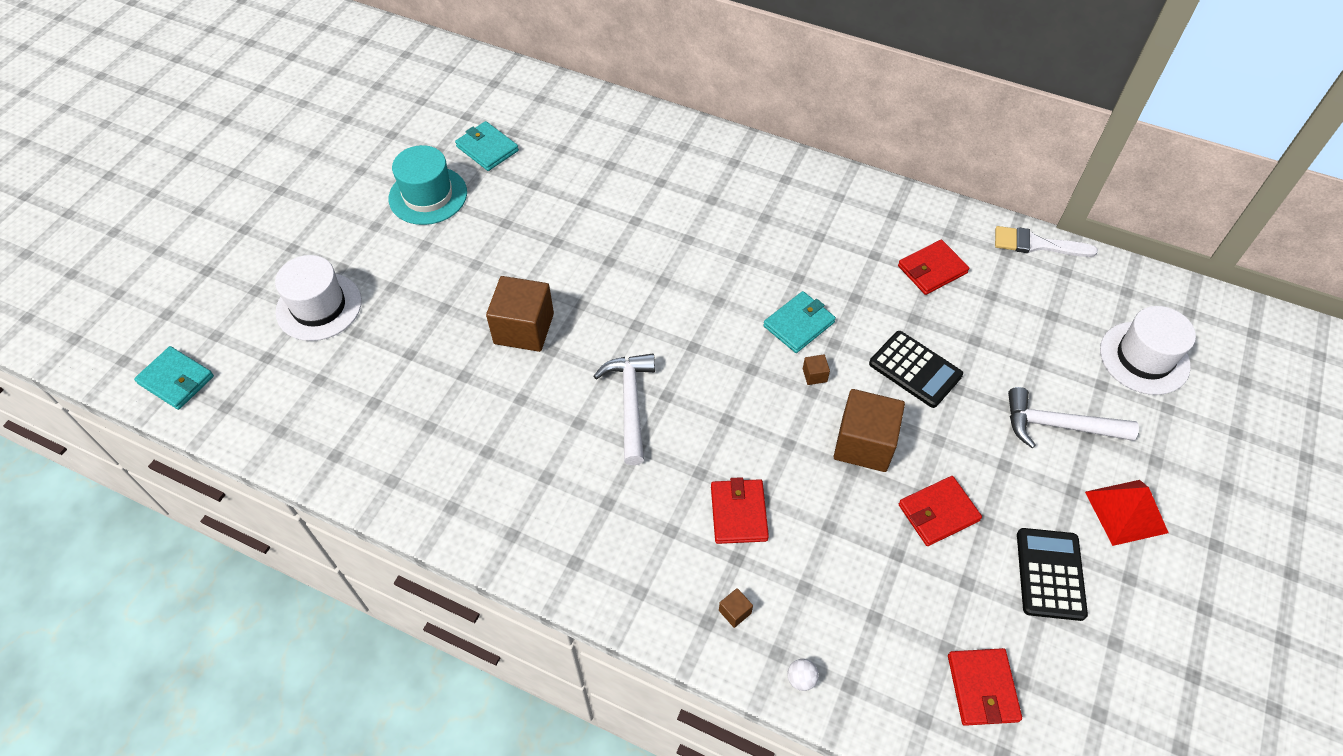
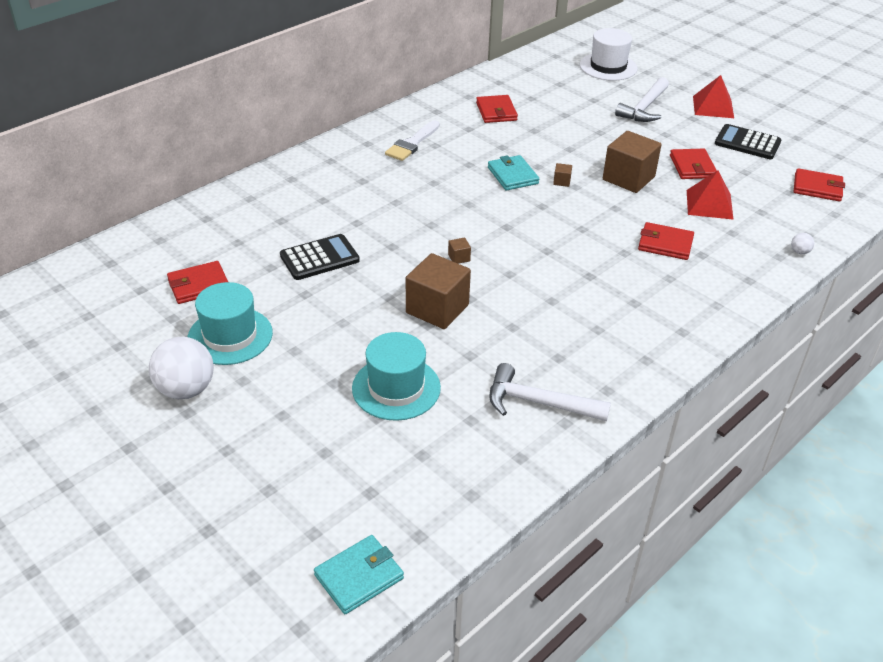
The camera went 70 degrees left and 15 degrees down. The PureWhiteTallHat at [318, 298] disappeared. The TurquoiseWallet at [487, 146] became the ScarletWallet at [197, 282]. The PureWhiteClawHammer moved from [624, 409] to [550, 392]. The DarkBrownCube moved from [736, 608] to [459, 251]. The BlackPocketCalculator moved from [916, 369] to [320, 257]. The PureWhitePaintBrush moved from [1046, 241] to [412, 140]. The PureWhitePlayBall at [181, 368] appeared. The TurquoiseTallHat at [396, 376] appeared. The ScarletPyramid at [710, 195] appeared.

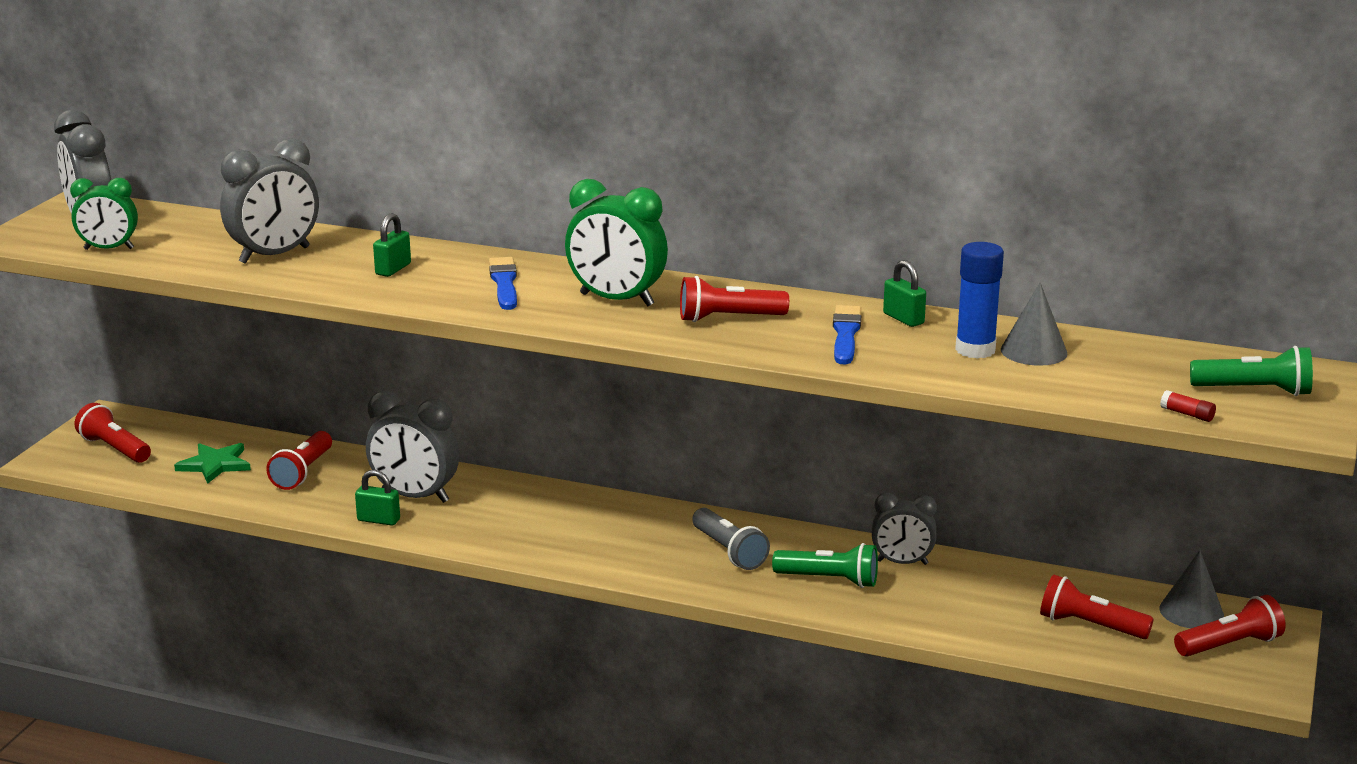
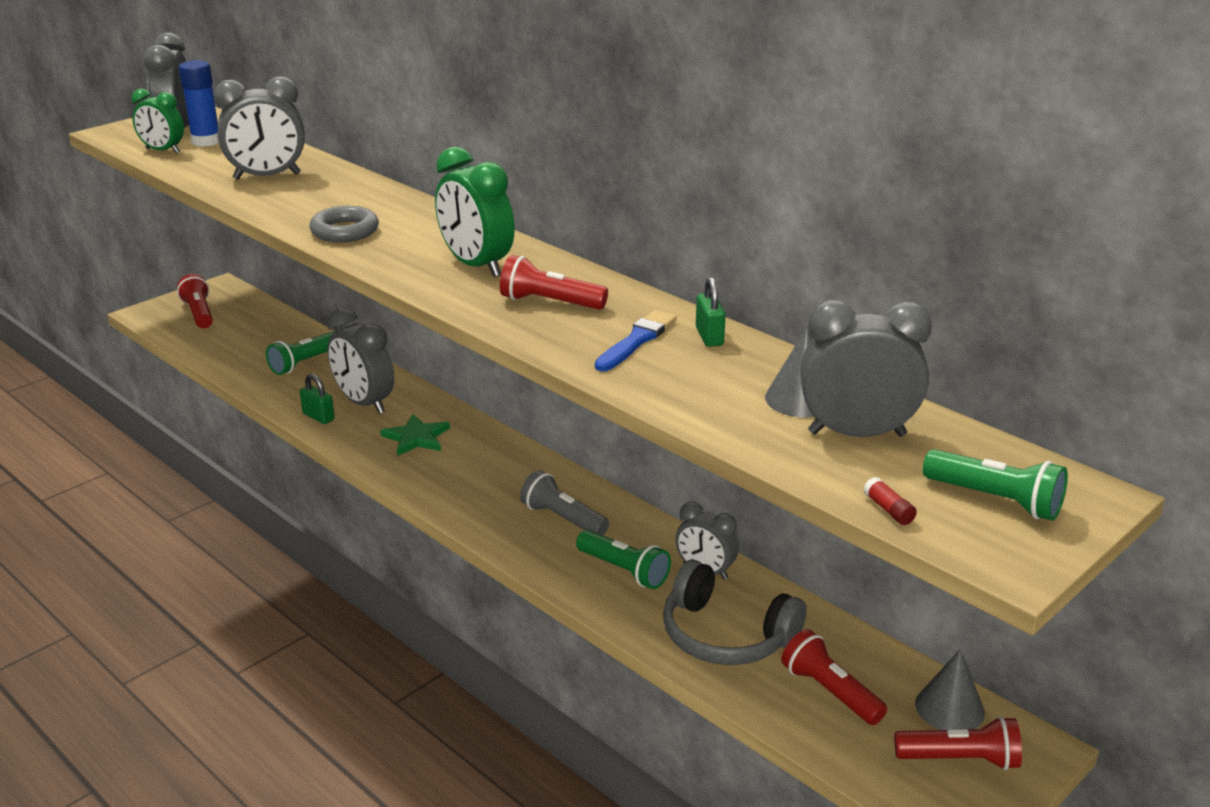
The camera went 25 degrees right and 5 degrees up. The EmeraldStar moved from [212, 463] to [415, 435]. The ScarletFlashlight at [299, 460] became the EmeraldFlashlight at [300, 353]. The EmeraldPadlock at [392, 245] disappeared. The BluePaintBrush at [503, 283] disappeared. The AshGreyFlashlight at [731, 539] turned 135 degrees clockwise. The BlueGlueStick moved from [979, 300] to [199, 103]. The AshGreyTorus at [344, 224] appeared. The AshGreyHeadphones at [735, 612] appeared. The AshGreyClock at [866, 368] appeared.

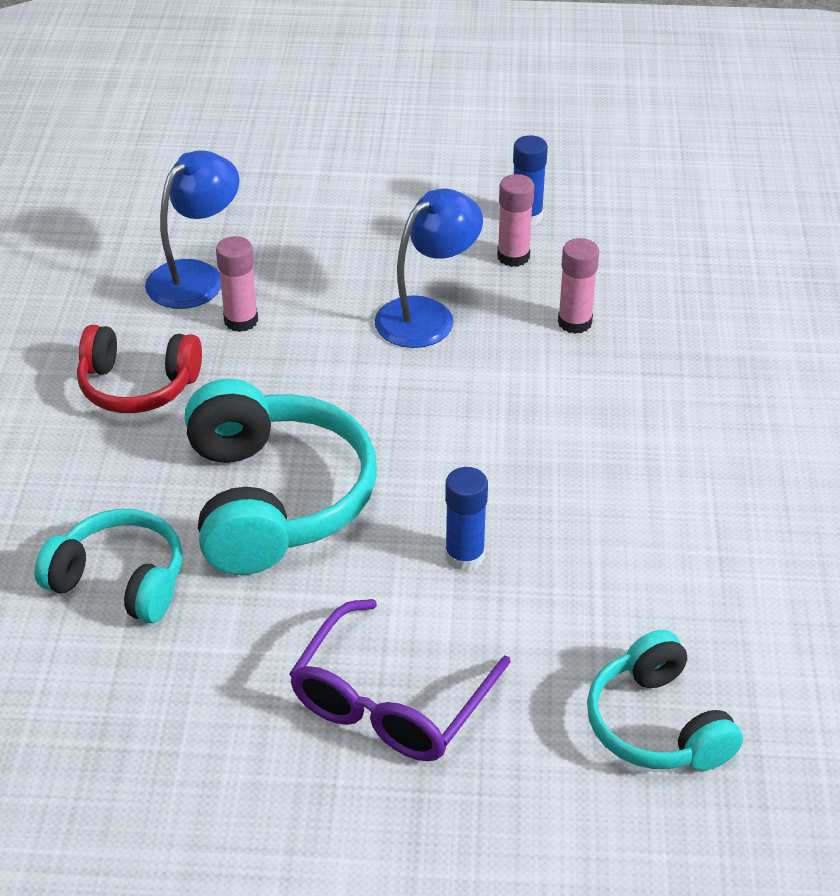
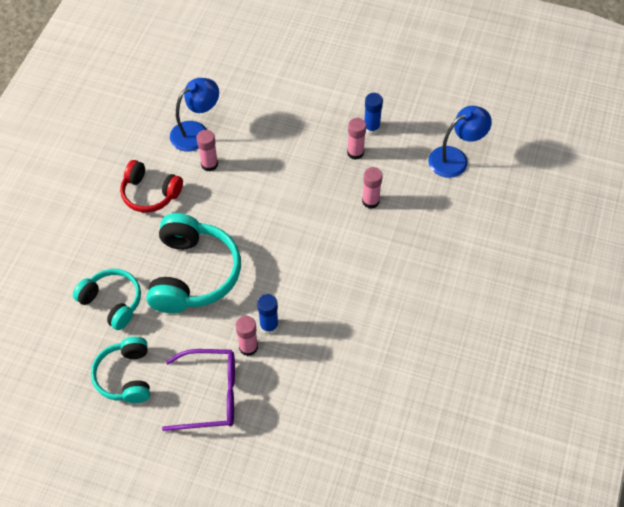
The camera went 15 degrees right and 15 degrees up. The PurpleGlasses at [400, 680] turned 135 degrees counterclockwise. The BlueLamp moved from [428, 268] to [460, 142]. The TurquoiseHeadphones moved from [665, 700] to [120, 370]. The RosyGlueStick at [247, 336] appeared.

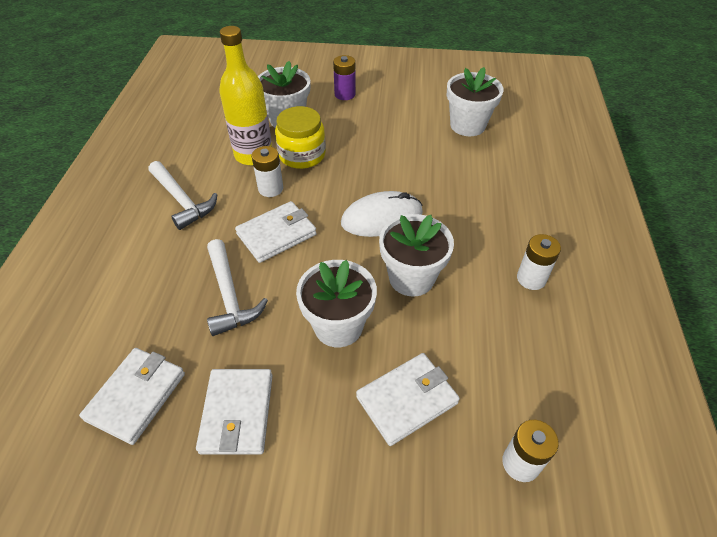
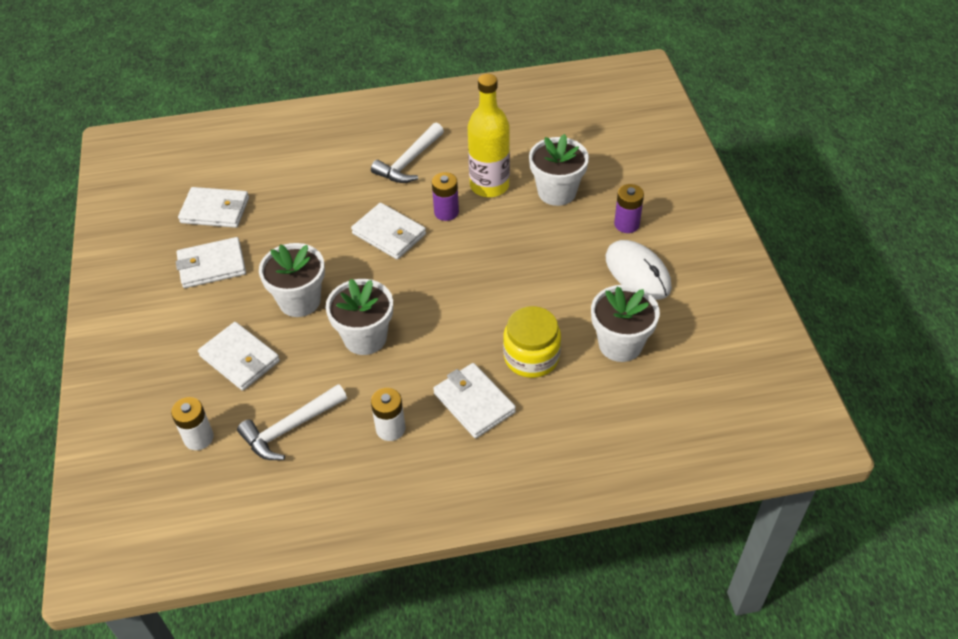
The camera went 75 degrees right and 0 degrees up. The PureWhiteClawHammer moved from [237, 287] to [292, 422]. The PureWhitePowerCell at [267, 171] became the PurplePowerCell at [445, 196]. The YellowPreserveJar moved from [300, 137] to [532, 342]. The PureWhitePcMouse moved from [382, 214] to [639, 270]. The PureWhiteWallet at [474, 400] appeared.

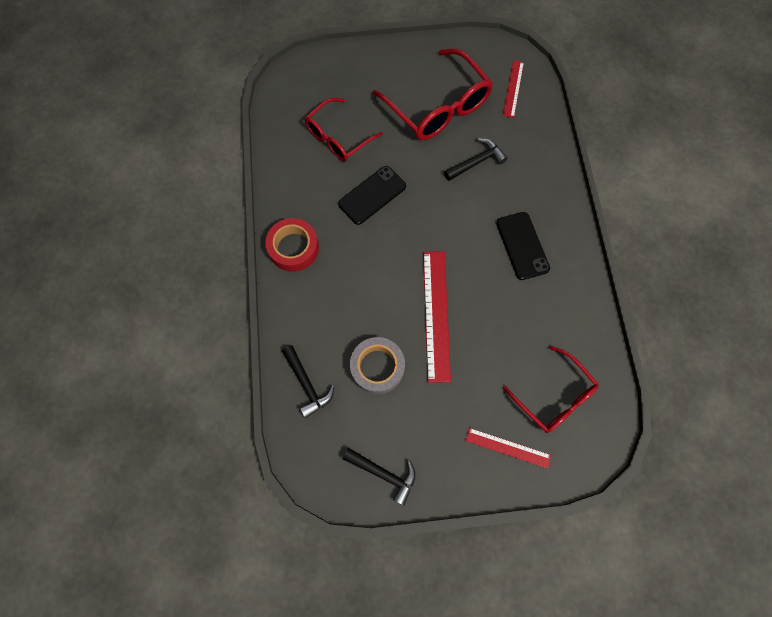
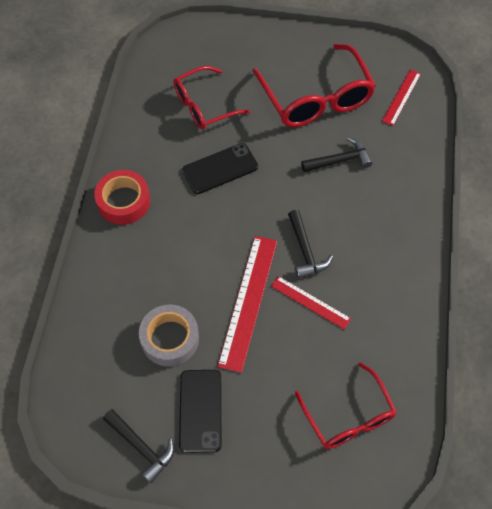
The camera went 15 degrees right and 10 degrees down. The BlackClawHammer moved from [308, 381] to [310, 244]. The ScarletStraightedge moved from [508, 448] to [311, 303]. The BlackSmartphone moved from [523, 246] to [200, 411].

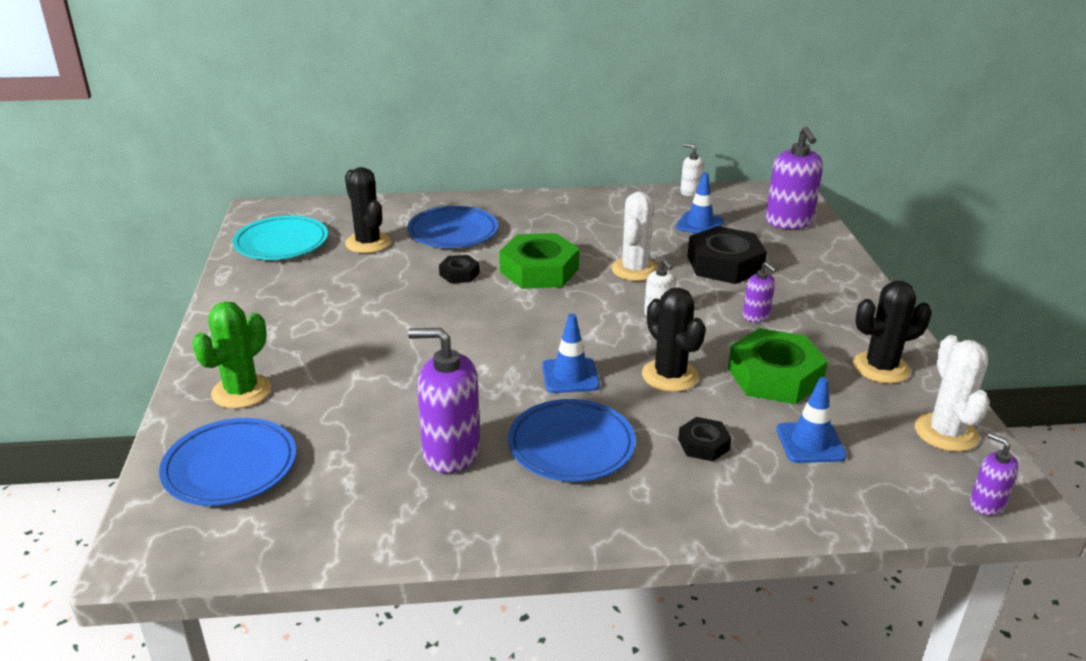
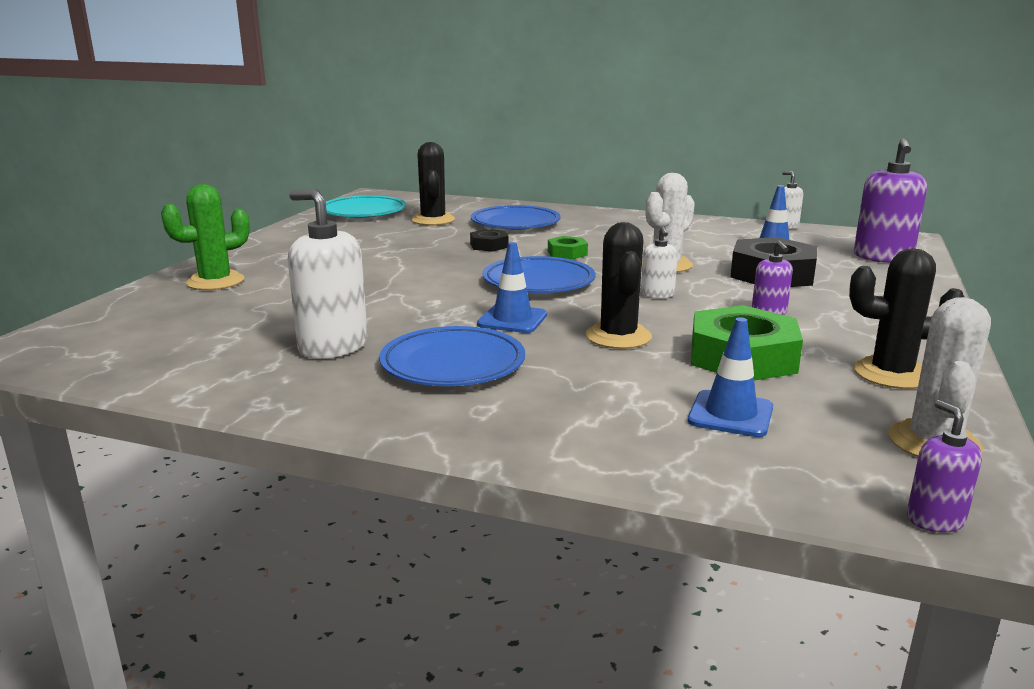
The camera went 25 degrees right and 10 degrees down. The BlueFlatDish moved from [227, 462] to [538, 274]. The PurpleSoapPump at [444, 400] became the PureWhiteSoapPump at [328, 274]. The EmeraldNut at [539, 261] changed to 0.50 times the size. The BlackNut at [705, 439] disappeared.

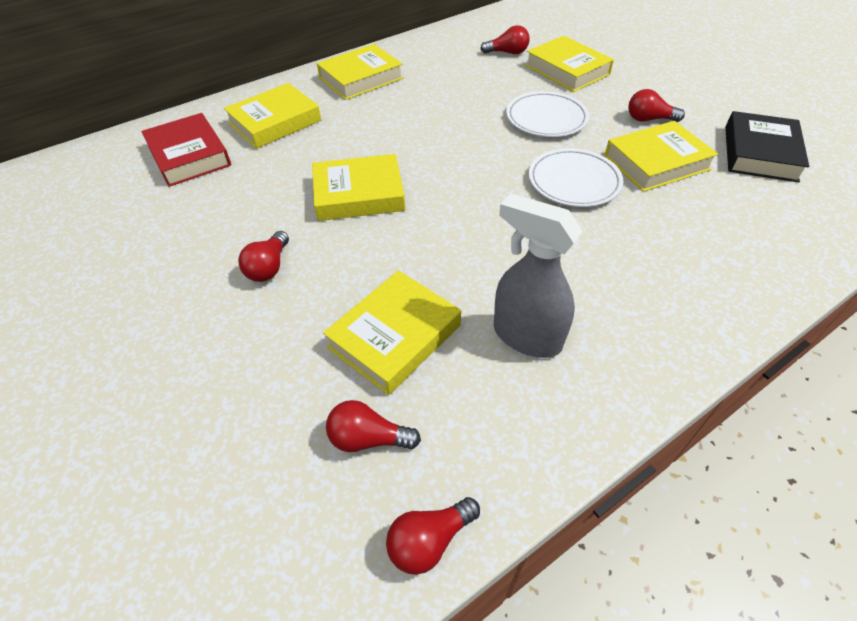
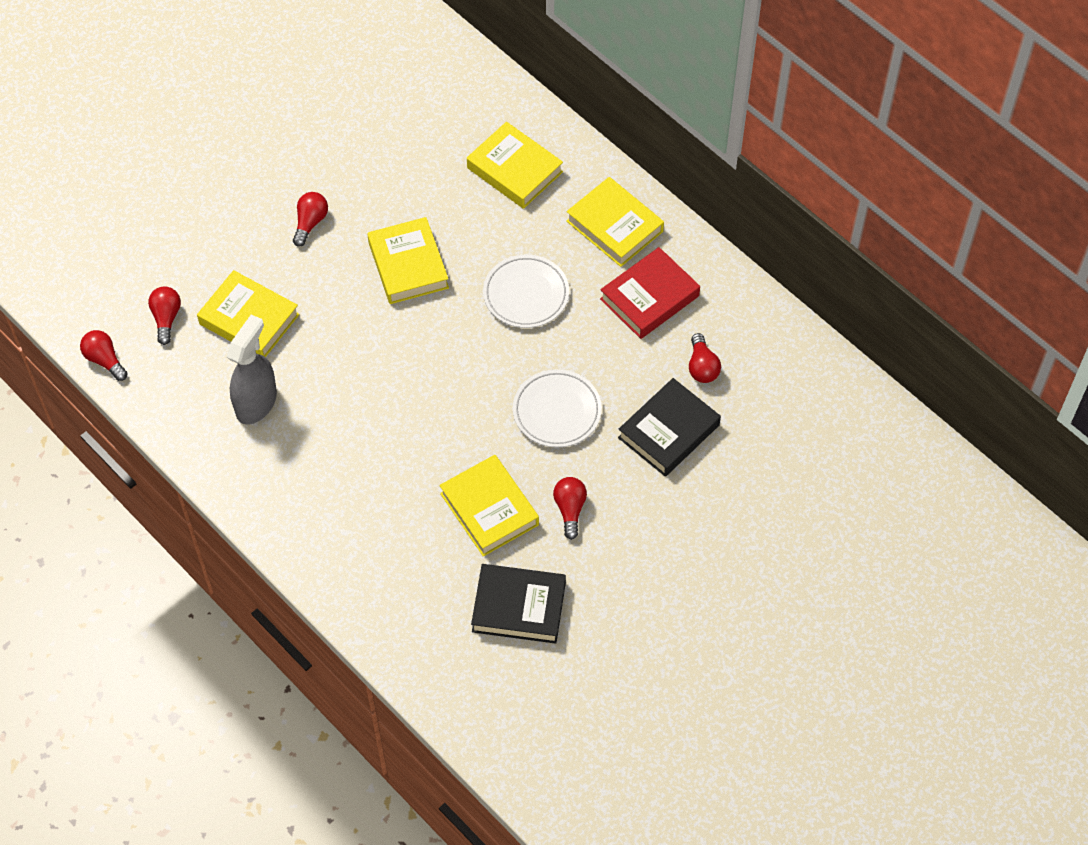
The camera went 80 degrees right and 10 degrees up. The ScarletHardcover moved from [186, 150] to [650, 293]. The ScarletLightbulb at [263, 256] turned 105 degrees clockwise. The YellowHardcover at [569, 64] became the BlackHardcover at [669, 427]. The PureWhiteFlatDish moved from [576, 177] to [526, 291].

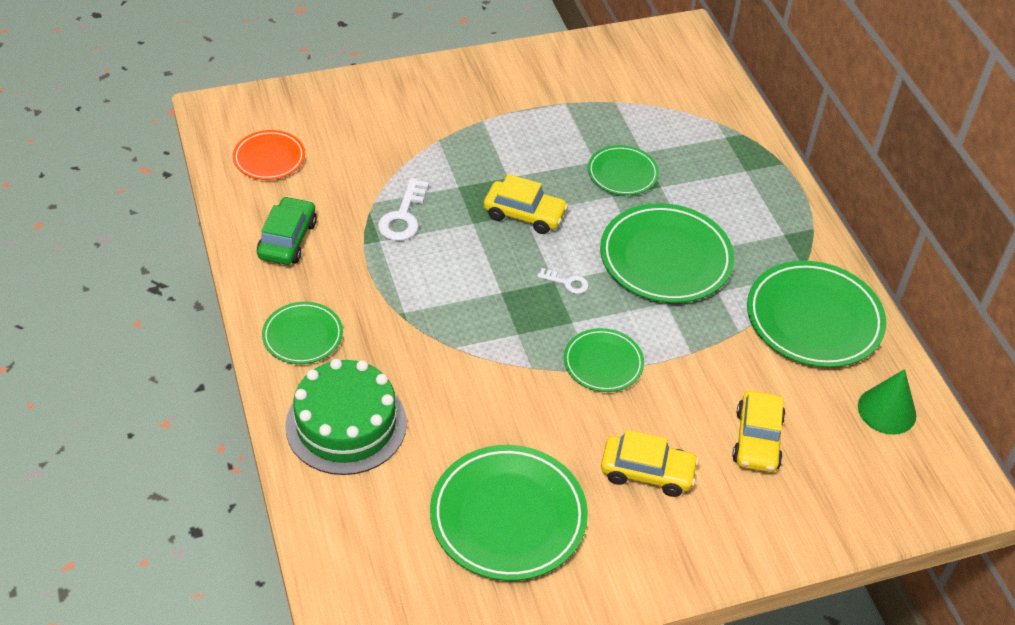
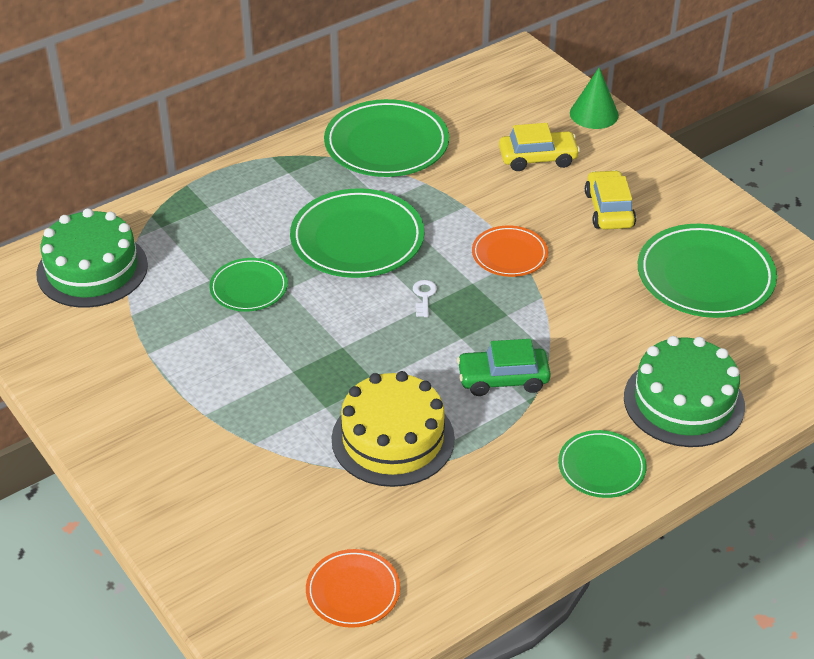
The camera went 105 degrees left and 5 degrees down. The EmeraldAutomobile moved from [287, 230] to [504, 367]. The PureWhiteLatchkey at [403, 209] was replaced by the YellowCake at [393, 429]. The YellowAutomobile at [526, 204] disappeared. The EmeraldFlatDish at [604, 360] became the OrangeFlatDish at [510, 251]. The EmeraldSolidCone moved from [887, 402] to [594, 98]. The EmeraldCake at [92, 258] appeared.

